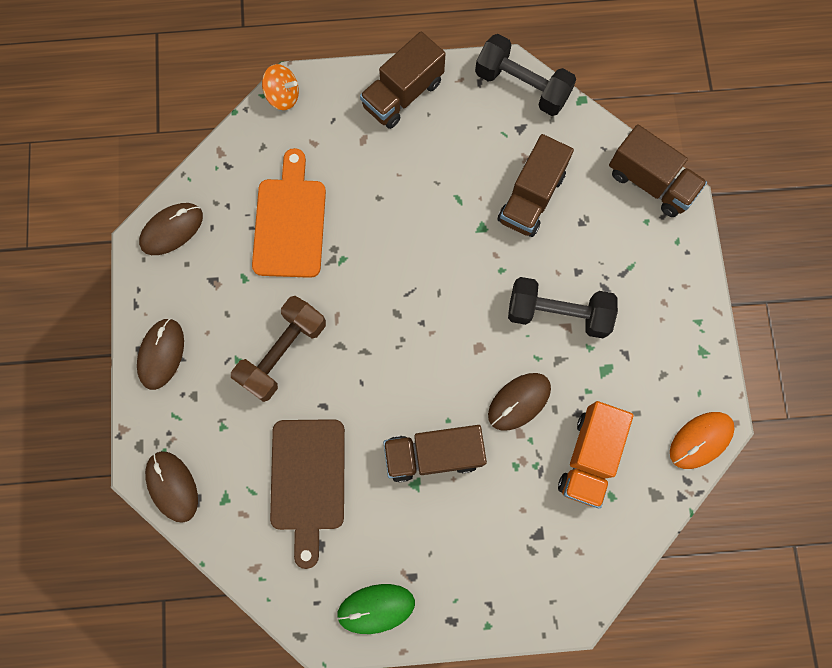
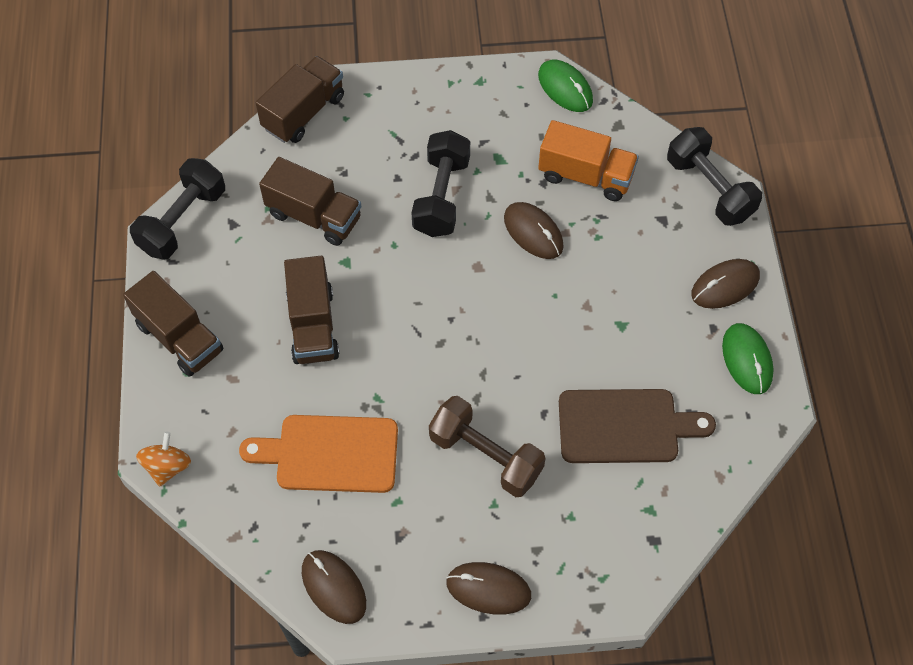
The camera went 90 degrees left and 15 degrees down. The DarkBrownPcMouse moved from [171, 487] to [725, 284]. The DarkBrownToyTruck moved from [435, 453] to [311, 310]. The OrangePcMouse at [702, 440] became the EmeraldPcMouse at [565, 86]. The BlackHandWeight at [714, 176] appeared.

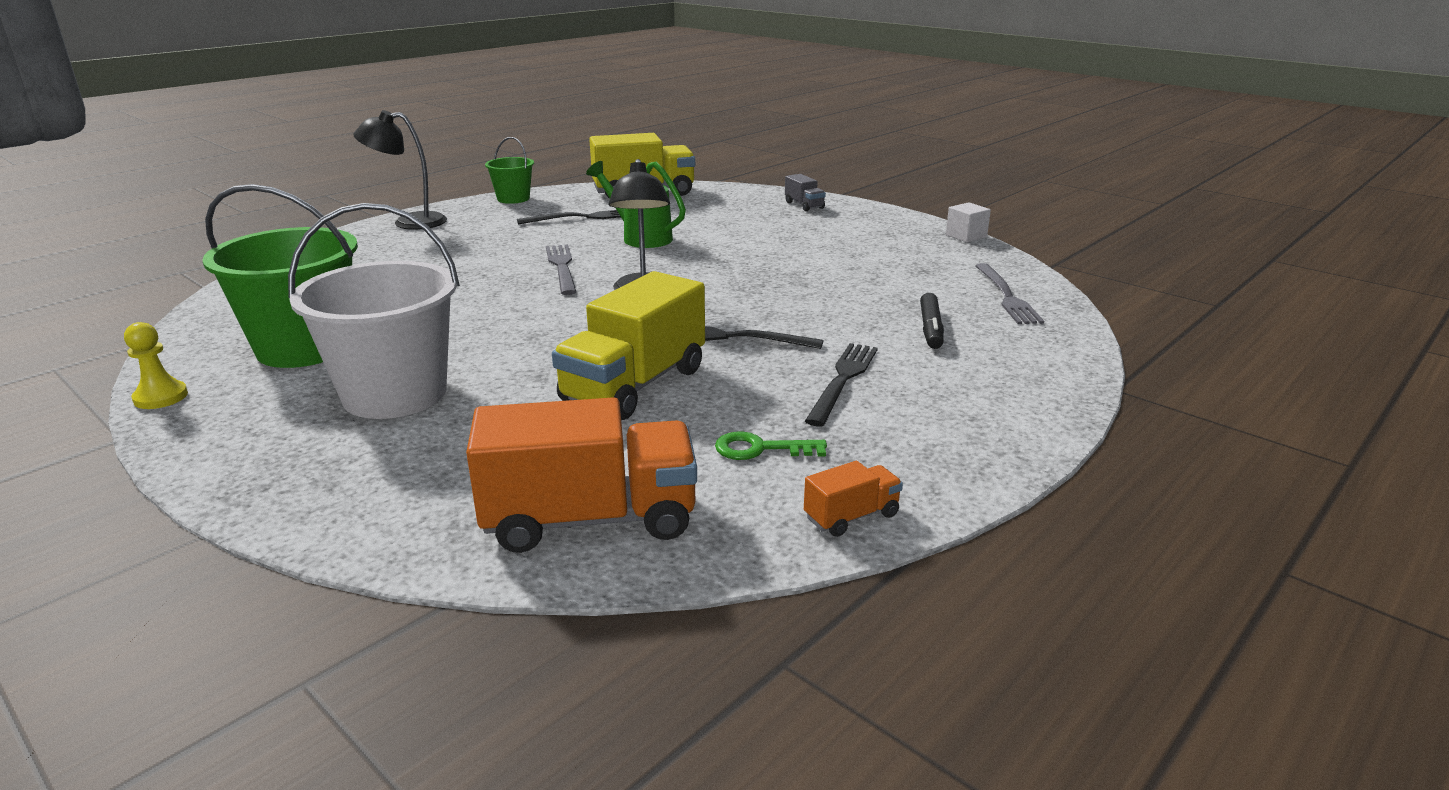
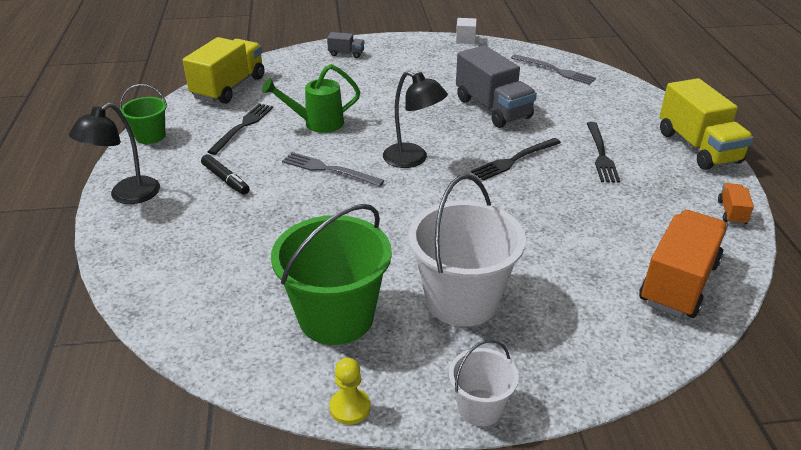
The camera went 50 degrees left and 10 degrees up. The YellowToyTruck moved from [628, 345] to [707, 124]. The EmeraldLatchkey at [771, 446] disappeared. The BlackDinnerFork at [841, 385] turned 150 degrees counterclockwise. The BlackMarkerPen moved from [932, 321] to [225, 174]. The PureWhitePail at [484, 382] appeared. The AshGreyToyTruck at [496, 86] appeared.

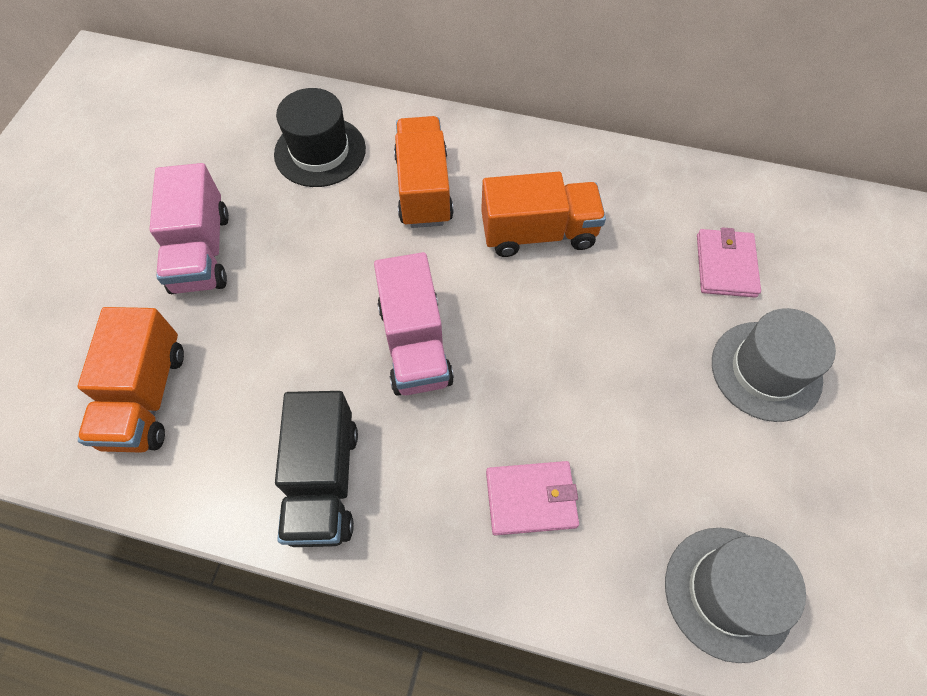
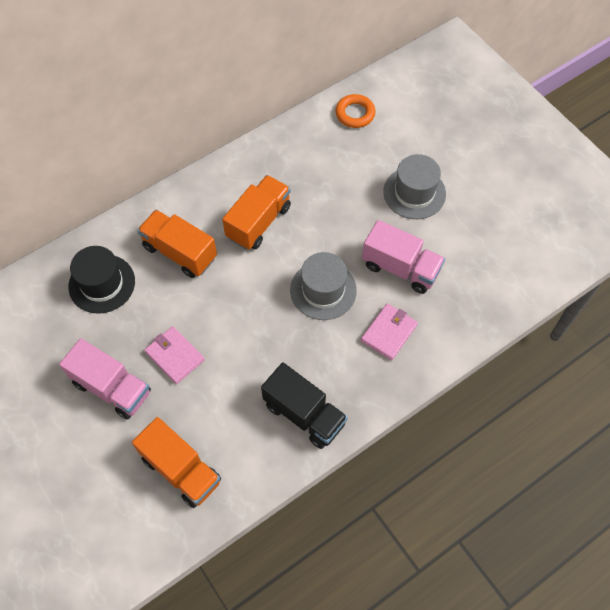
The camera went 50 degrees left and 0 degrees up. The RosyToyTruck moved from [414, 324] to [403, 257]. The AshGreyTallHat moved from [735, 595] to [323, 286]. The RosyWallet moved from [729, 262] to [174, 355]. The OrangeTorus at [355, 111] appeared.

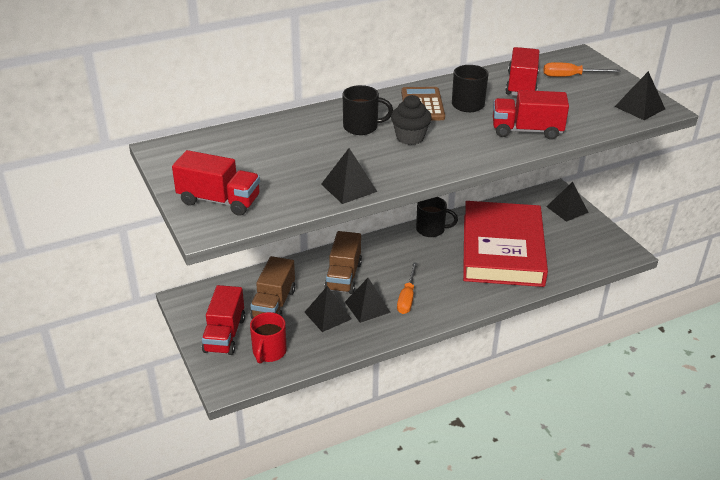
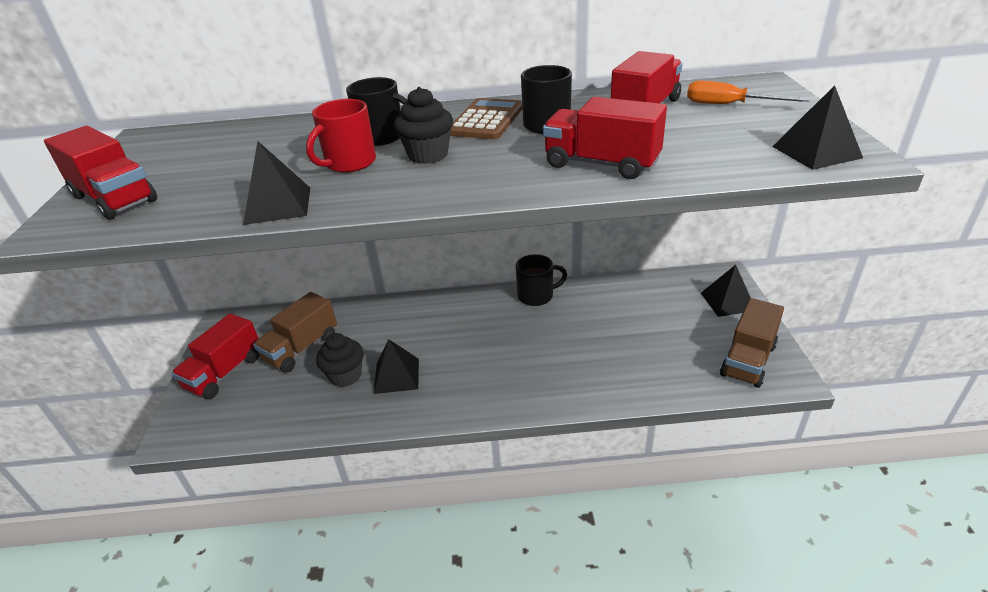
The camera went 25 degrees right and 0 degrees up. The ScarletCoffeeMug moved from [268, 338] to [341, 136]. The BlackPyramid at [327, 309] was replaced by the BlackMuffin at [340, 360]. The DarkBrownToyTruck moved from [343, 262] to [752, 343]. The OrangeHandScrewdriver at [407, 288] disappeared. The BlackCoffeeMug at [437, 217] turned 45 degrees counterclockwise. The ScarletHardcover at [505, 244] disappeared.

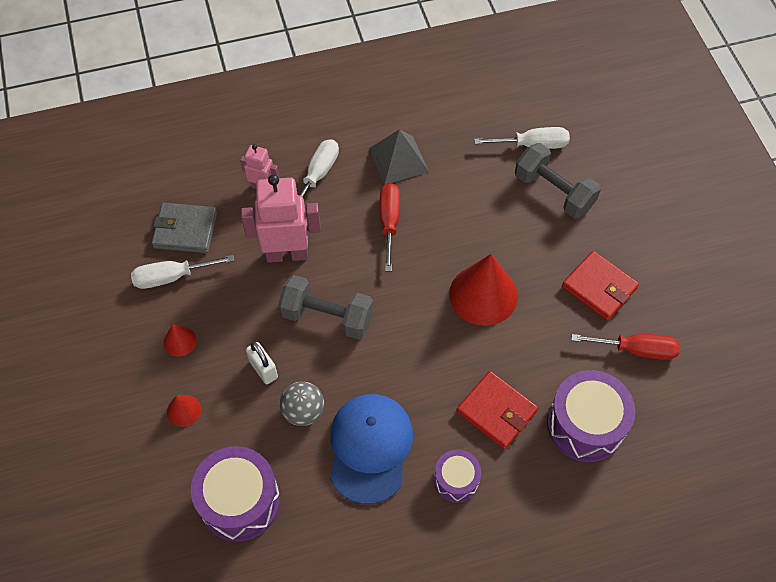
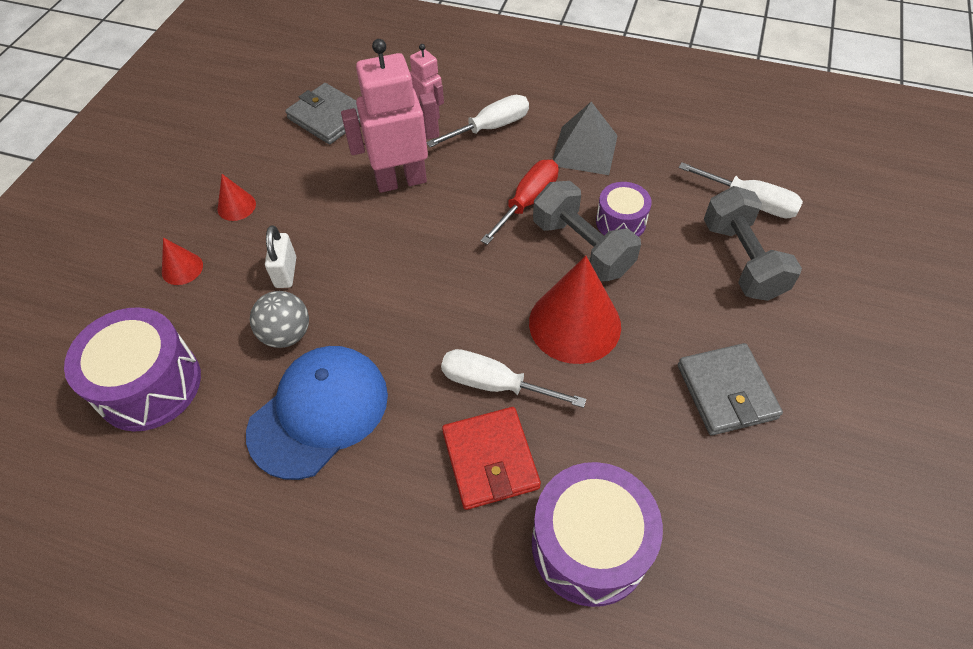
The camera went 35 degrees right and 5 degrees down. The PureWhiteHandScrewdriver moved from [182, 272] to [513, 378]. The RosyToyRobot at [281, 218] turned 45 degrees counterclockwise. The AshGreyHandWeight moved from [325, 307] to [587, 231]. The PurpleDrum moved from [457, 476] to [624, 209]. The ScarletWallet at [600, 286] became the AshGreyWallet at [730, 389]. The ScarletHandScrewdriver at [625, 347] disappeared.

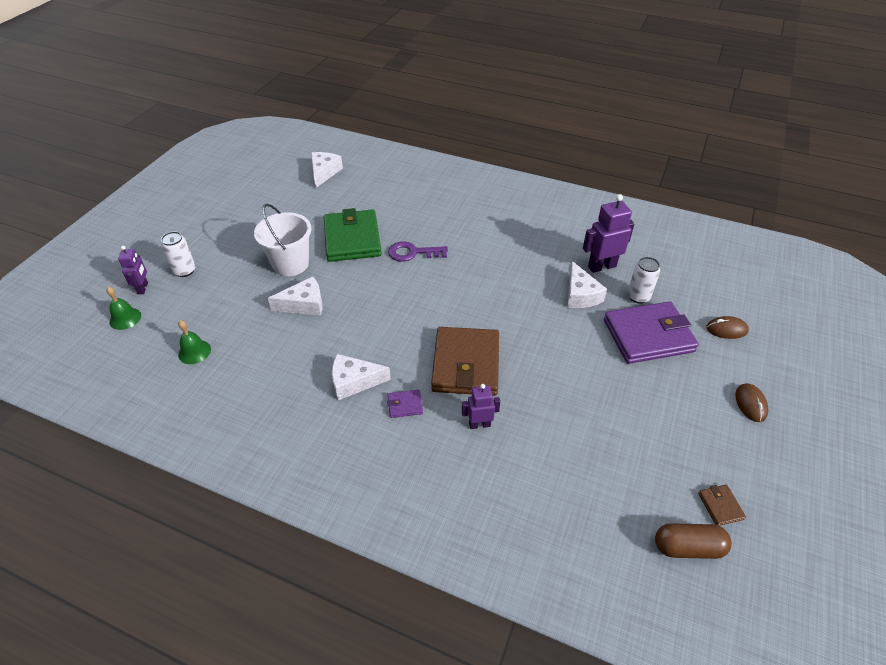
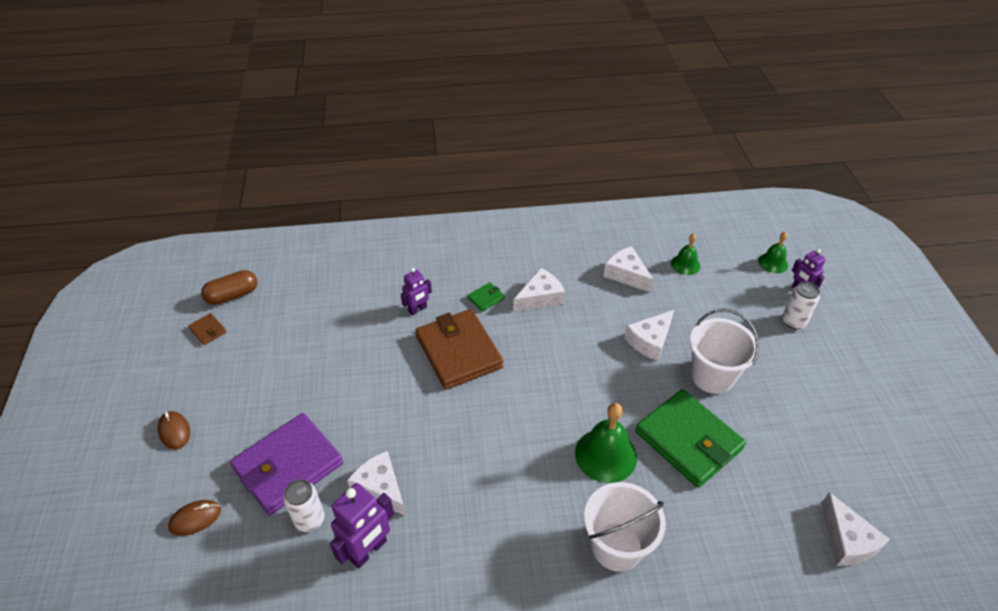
The camera went 150 degrees right and 0 degrees up. The PurpleWallet at [405, 404] became the EmeraldWallet at [486, 297]. The PurpleLatchkey at [418, 251] was replaced by the EmeraldSchoolBell at [606, 443]. The PureWhitePail at [625, 527] appeared. The PureWhitePieceOfCheese at [628, 269] appeared.

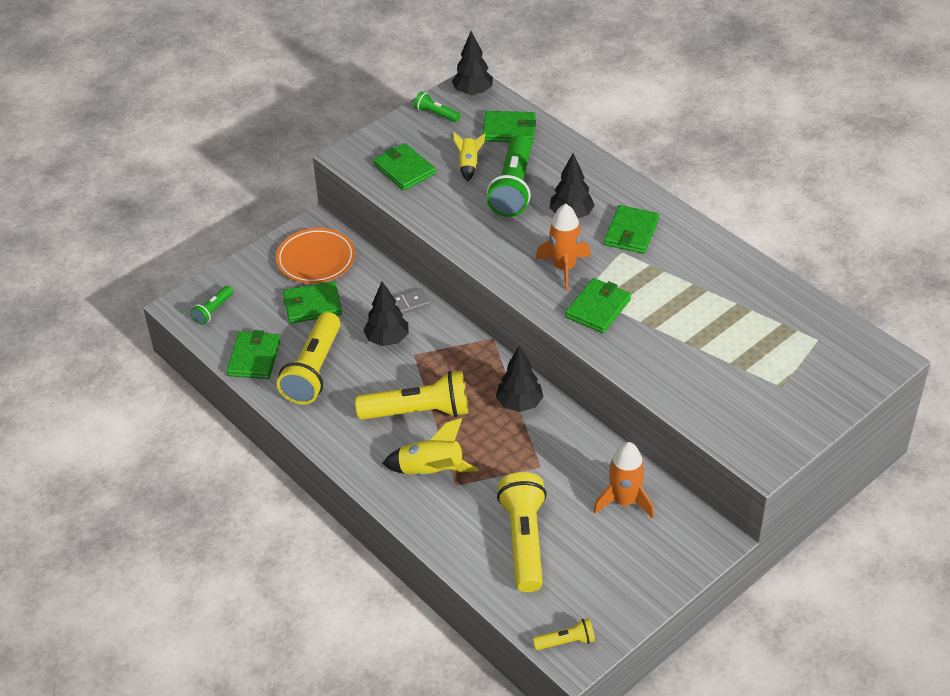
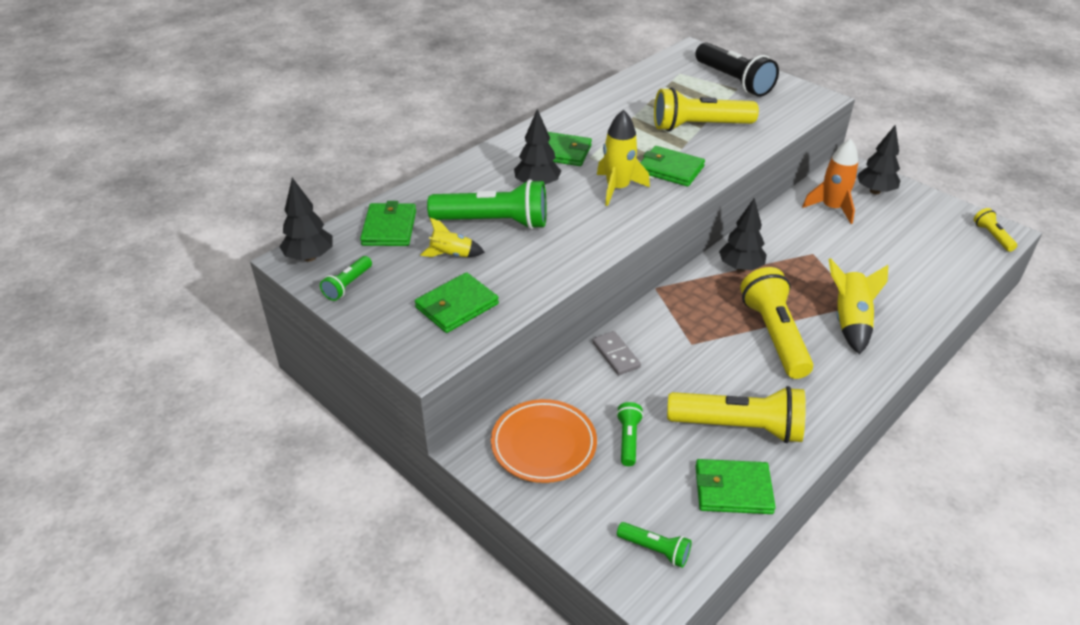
The camera went 95 degrees left and 5 degrees down. The EmeraldWallet at [312, 302] was replaced by the EmeraldFlashlight at [629, 434]. The BlackTree moved from [385, 314] to [878, 159]. The YellowFlashlight moved from [522, 532] to [706, 109]. The OrangeSpaceship at [563, 247] became the YellowSpaceship at [623, 158]. The BlackFlashlight at [737, 69] appeared.

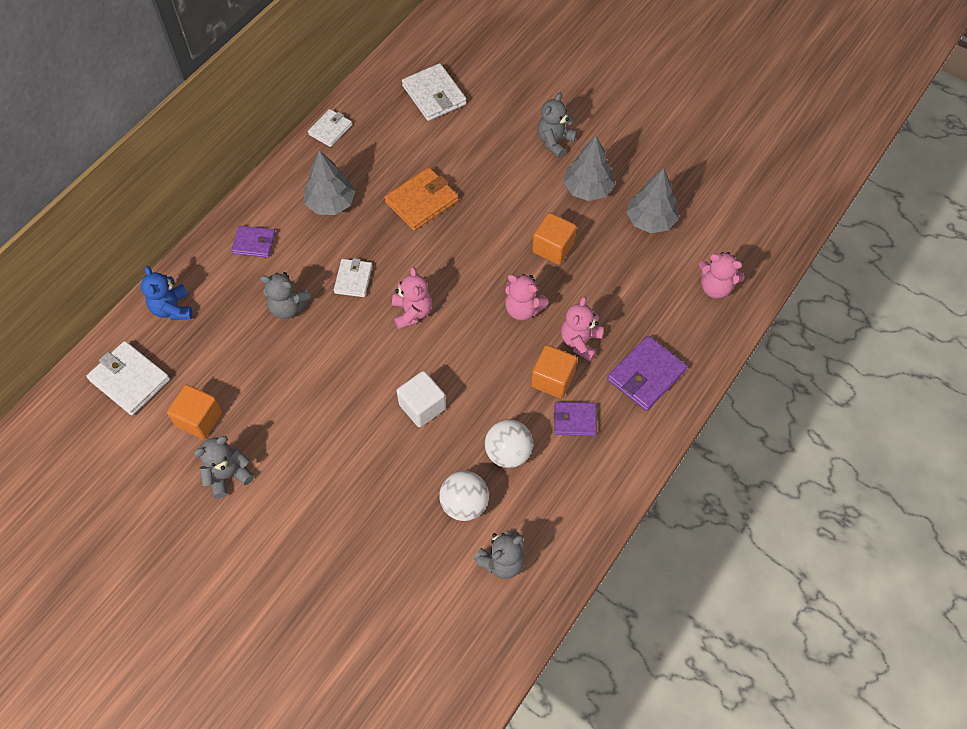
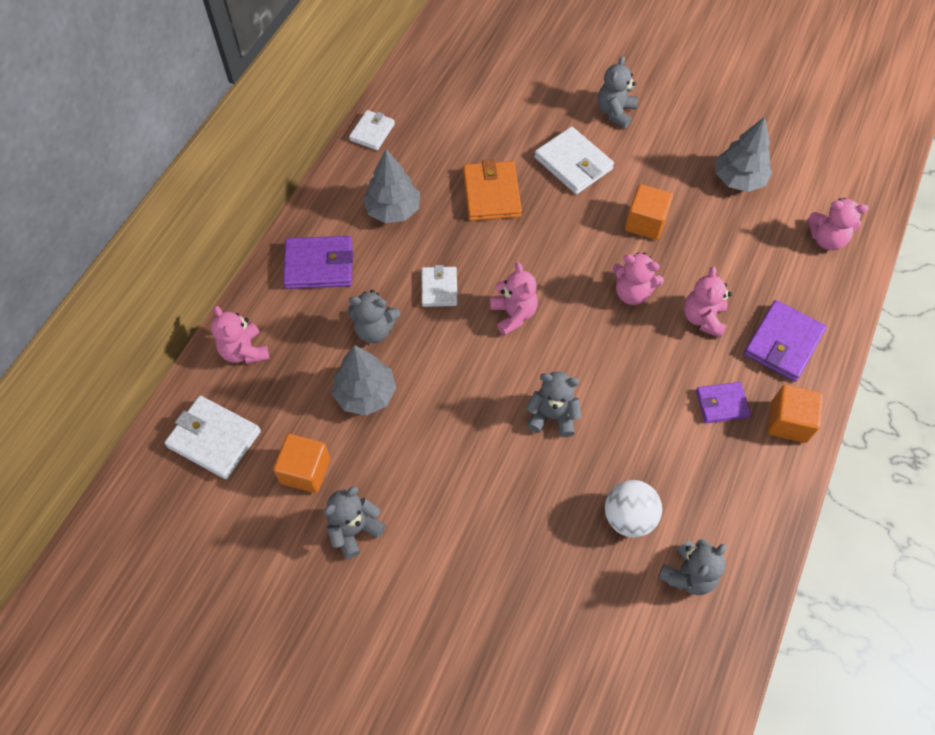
The camera went 10 degrees left and 0 degrees up. The BlueTeddyBear at [166, 293] became the RosyTeddyBear at [240, 335]. The PurpleWallet at [253, 242] changed to 1.58 times the size. The OrangeWallet at [421, 199] turned 45 degrees counterclockwise. The PureWhiteCube at [421, 399] was replaced by the AshGreyTeddyBear at [554, 404]. The PureWhiteWallet moved from [434, 92] to [574, 160]. The PureWhitePlayBall at [509, 443] disappeared. The OrangeCube moved from [554, 372] to [795, 414]. The AshGreyTree moved from [589, 168] to [364, 380].

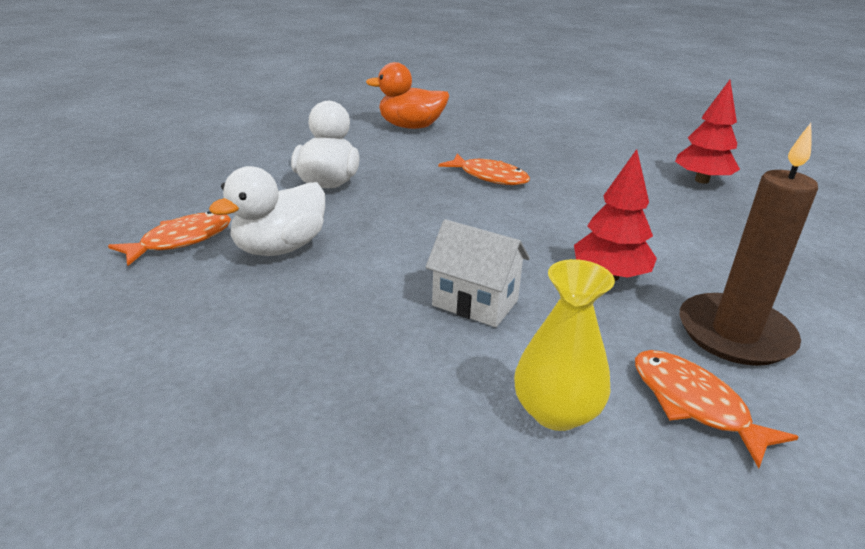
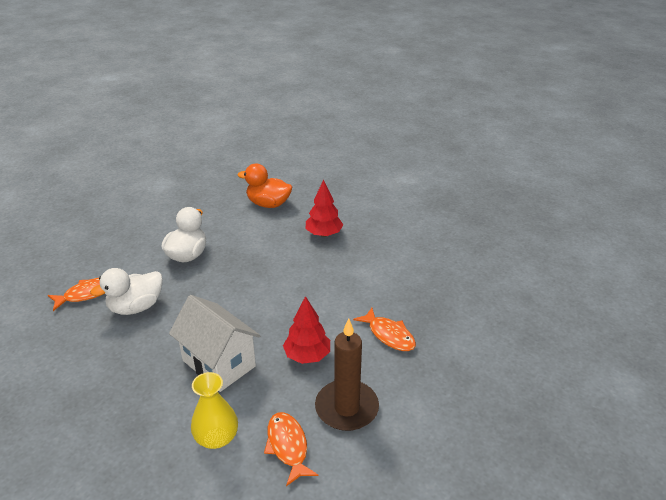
The camera went 15 degrees right and 5 degrees up. The PureWhiteToyHouse at [478, 273] changed to 1.53 times the size. The OrangeToyFish moved from [484, 169] to [384, 329]. The ScarletTree moved from [707, 132] to [324, 208].

